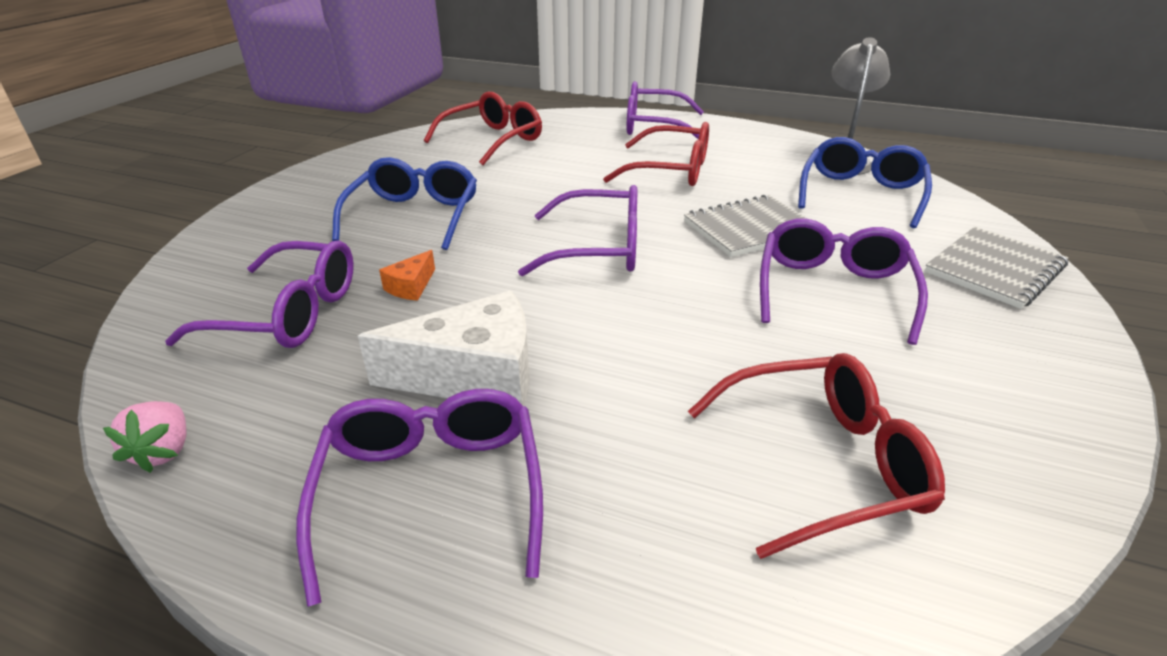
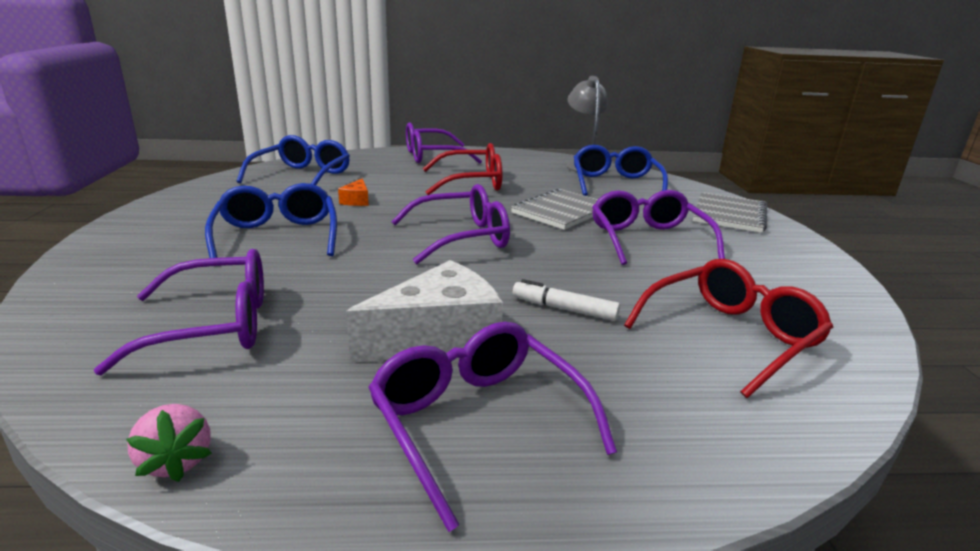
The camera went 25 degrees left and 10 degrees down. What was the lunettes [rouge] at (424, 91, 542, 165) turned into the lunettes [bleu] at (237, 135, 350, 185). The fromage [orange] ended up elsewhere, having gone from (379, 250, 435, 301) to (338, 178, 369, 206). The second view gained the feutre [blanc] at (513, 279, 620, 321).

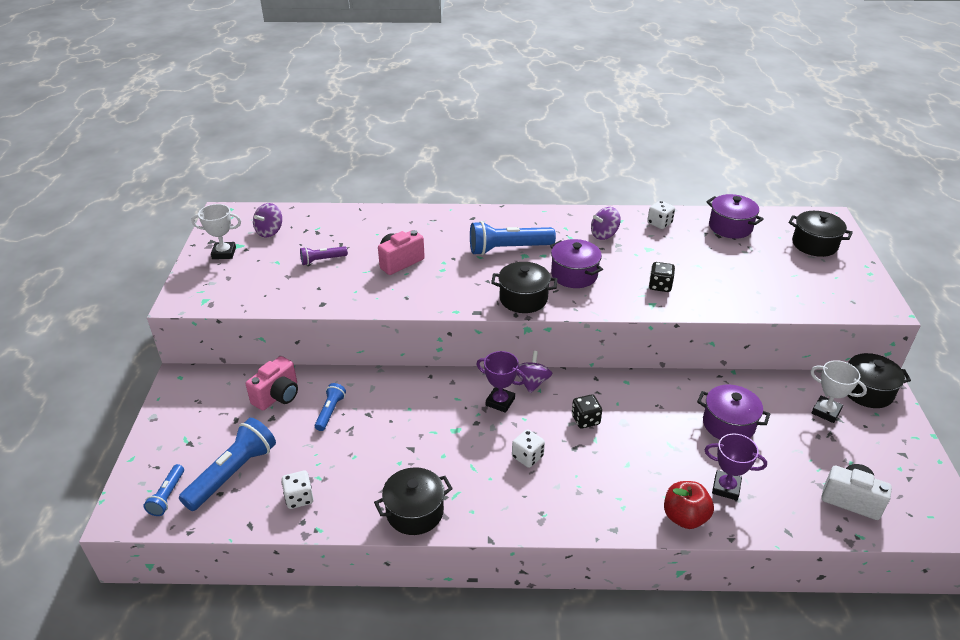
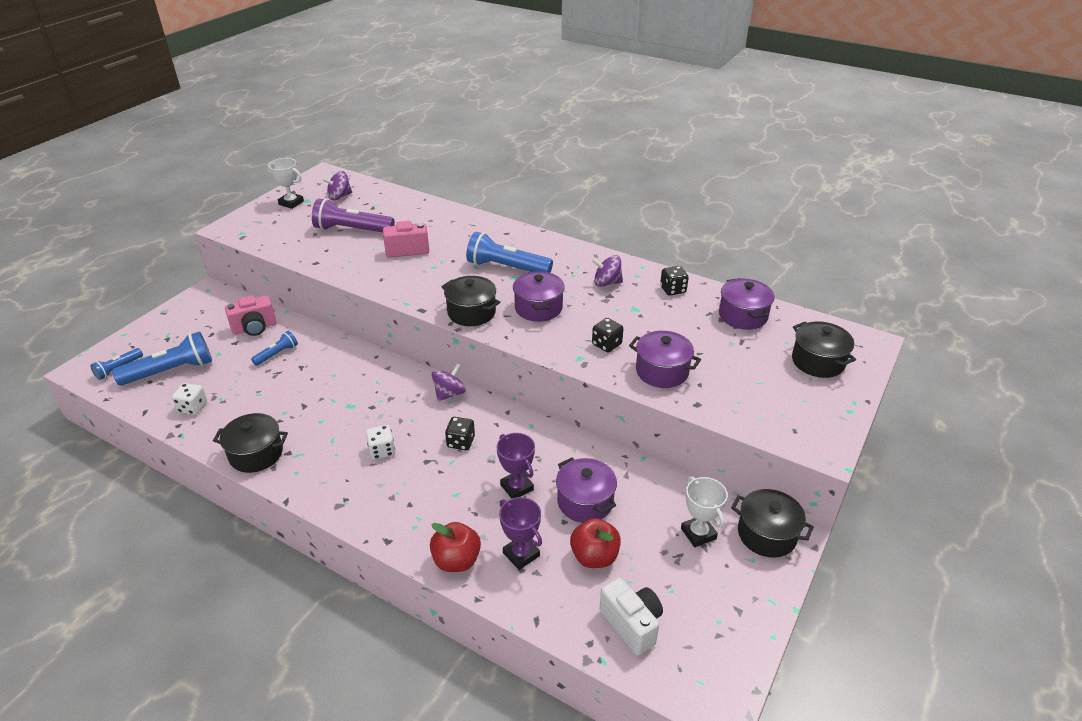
The camera went 30 degrees right and 0 degrees up. What was the dé [blanc] at (647, 201, 675, 229) turned into the dé [noir] at (660, 266, 689, 296). The size of the lampe de poche [violet] at (300, 246, 348, 265) changed by a factor of 1.86. The trophée [violet] ended up elsewhere, having gone from (476, 351, 526, 413) to (497, 433, 535, 499). The second view gained the marmite [violet] at (629, 331, 701, 388). The second view gained the pomme [rouge] at (570, 518, 621, 568).

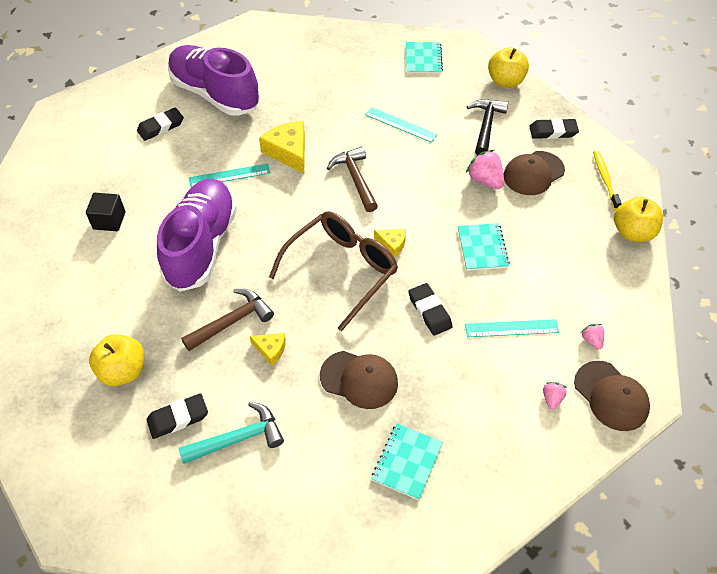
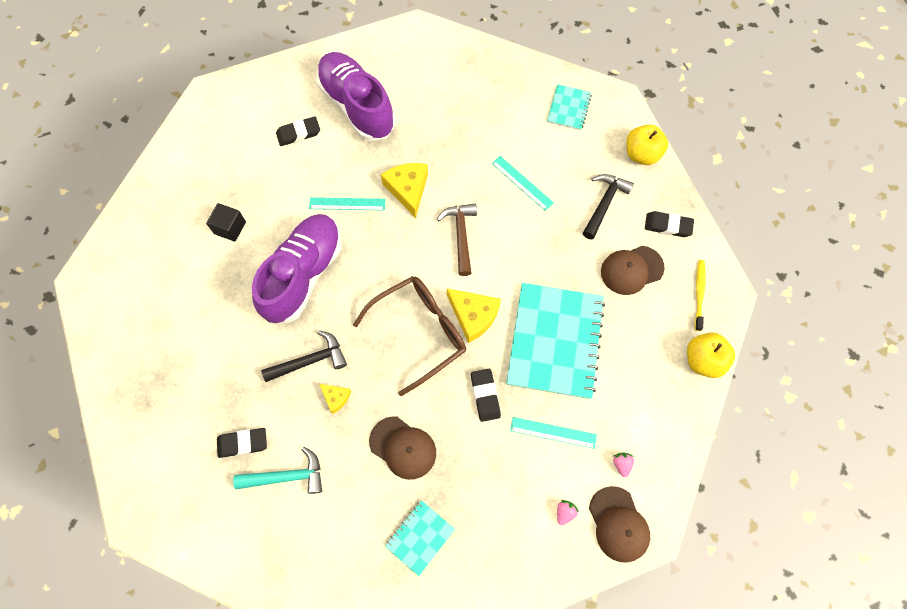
The camera went 15 degrees right and 15 degrees up. The second view lost the fraise [rose] at (466, 150, 504, 189). The size of the carnet [turquoise] at (458, 223, 510, 271) changed by a factor of 2.08. The size of the fromage [jaune] at (374, 229, 406, 257) changed by a factor of 1.83. What was the marteau [marron] at (181, 289, 274, 351) turned into the marteau [noir] at (261, 330, 347, 382). The second view lost the pomme [jaune] at (89, 334, 144, 386).

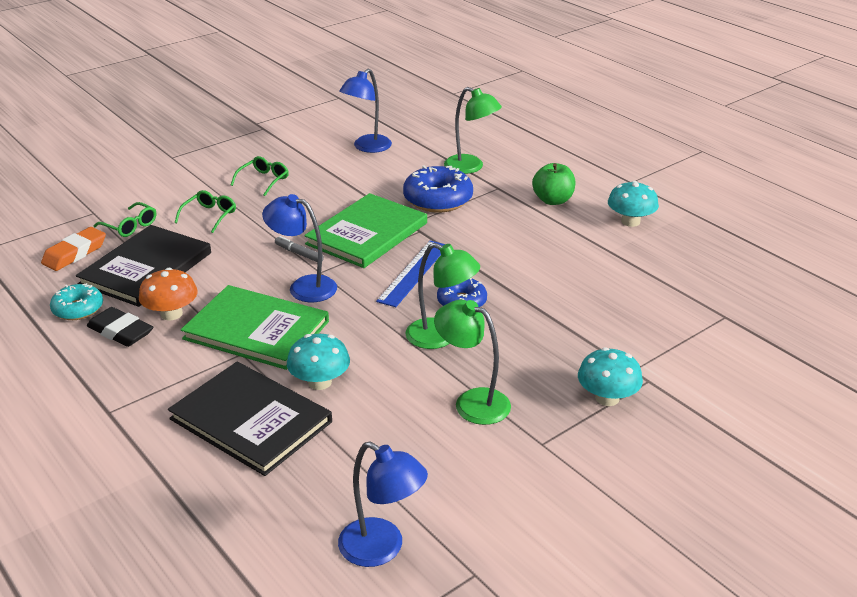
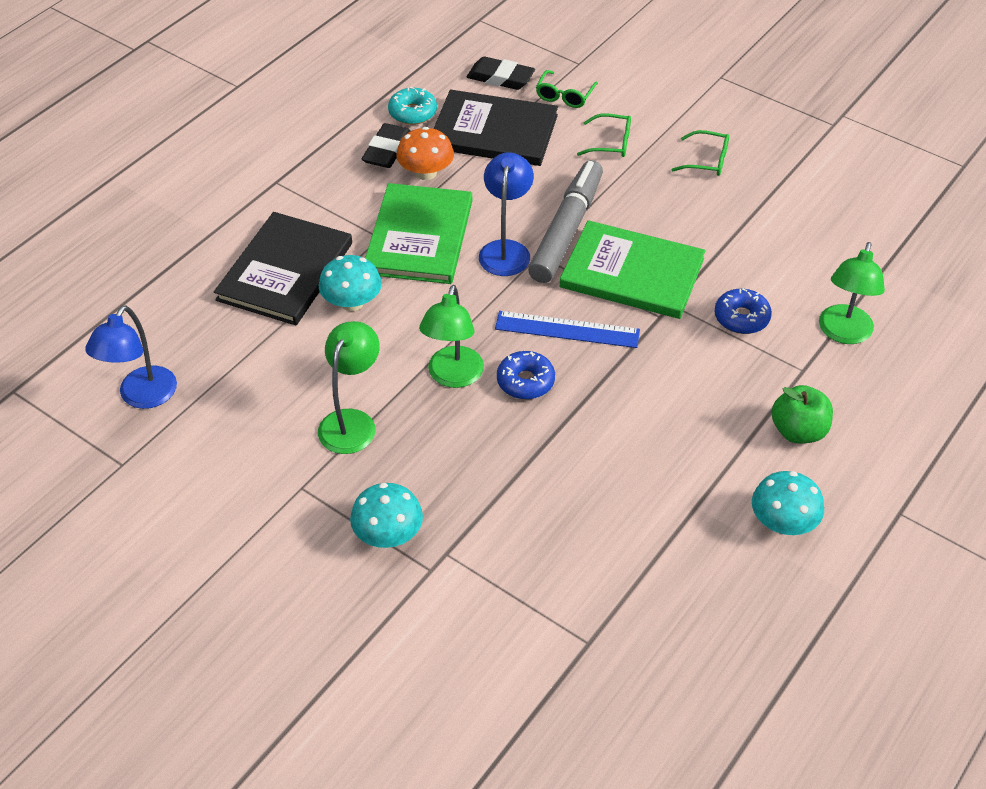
The camera went 75 degrees right and 15 degrees up. The second view lost the lampe [bleu] at (339, 69, 392, 153). The size of the beignet [bleu] at (403, 165, 473, 212) changed by a factor of 0.62. What was the gomme [orange] at (41, 227, 106, 271) turned into the gomme [noir] at (467, 57, 535, 90). The size of the feutre [gris] at (275, 236, 324, 262) changed by a factor of 2.48.

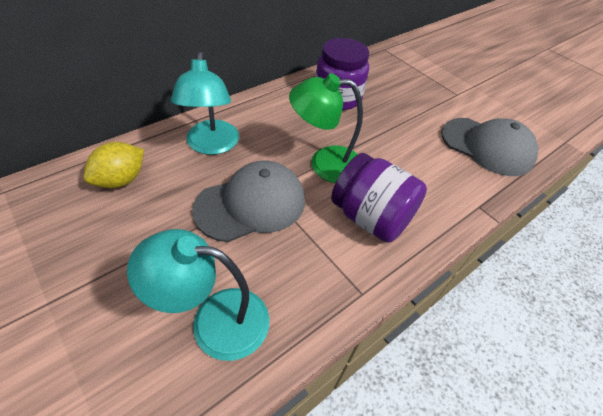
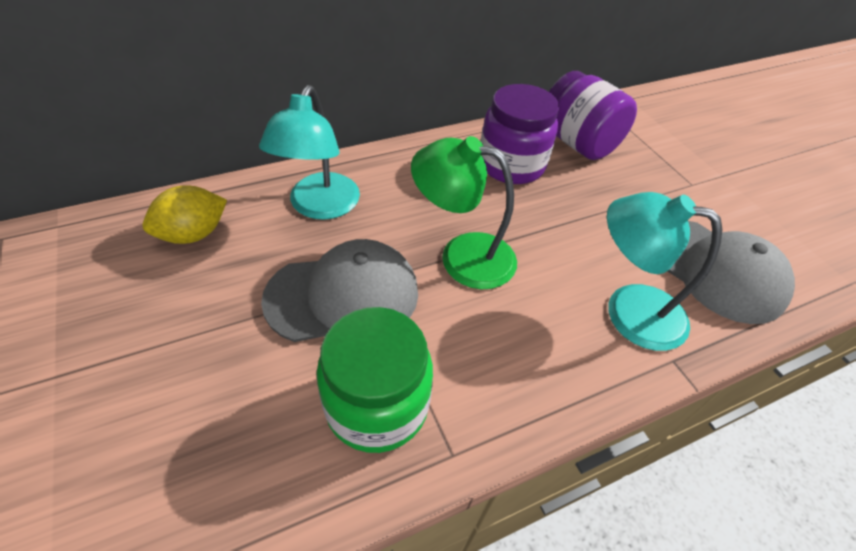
The camera went 15 degrees right and 0 degrees up. The bocal [violet] ended up elsewhere, having gone from (331, 153, 427, 243) to (549, 71, 637, 160). The lampe [turquoise] ended up elsewhere, having gone from (127, 229, 270, 361) to (607, 192, 722, 351). The second view gained the bocal [vert] at (316, 307, 433, 453).

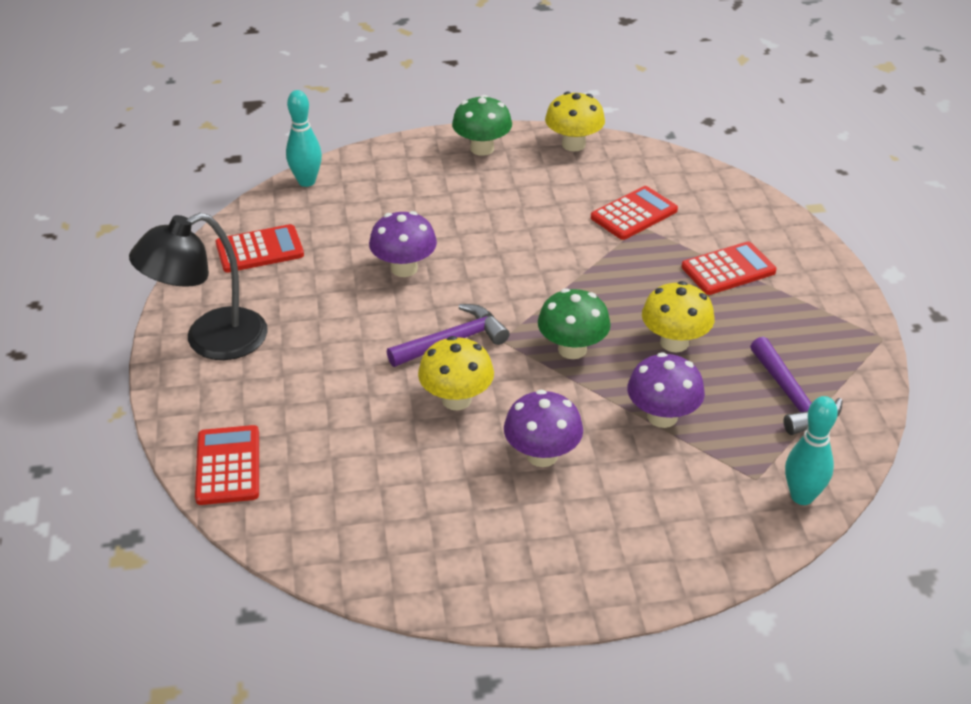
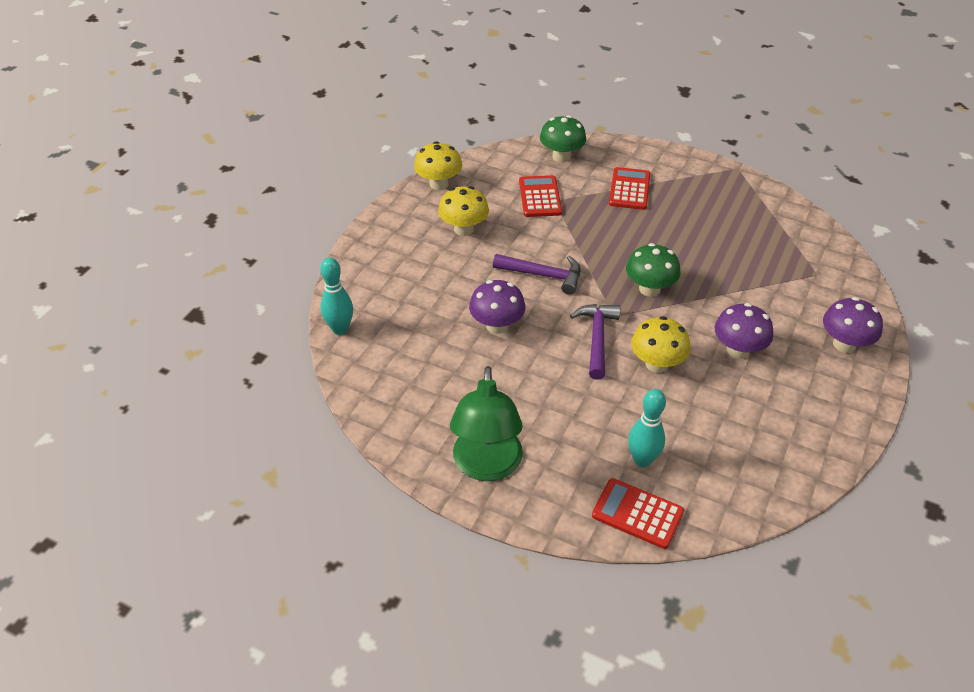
The camera went 55 degrees left and 5 degrees up. The champignon [vert] ended up elsewhere, having gone from (452, 95, 512, 156) to (540, 115, 586, 162). What was the lampe [noir] at (129, 213, 268, 360) turned into the lampe [vert] at (450, 366, 523, 481). The second view lost the calculatrice [rouge] at (216, 224, 304, 273). The champignon [jaune] ended up elsewhere, having gone from (642, 281, 714, 352) to (438, 186, 489, 236). The marteau [violet] ended up elsewhere, having gone from (750, 337, 843, 435) to (493, 254, 581, 295). The champignon [violet] ended up elsewhere, having gone from (627, 352, 705, 428) to (823, 297, 883, 353). The quille [turquoise] ended up elsewhere, having gone from (785, 396, 838, 505) to (628, 389, 666, 467).

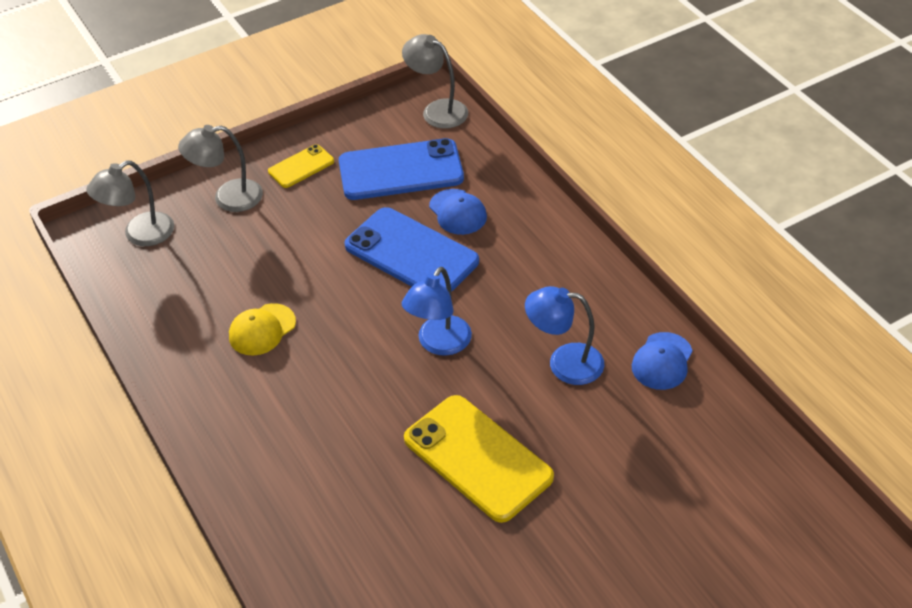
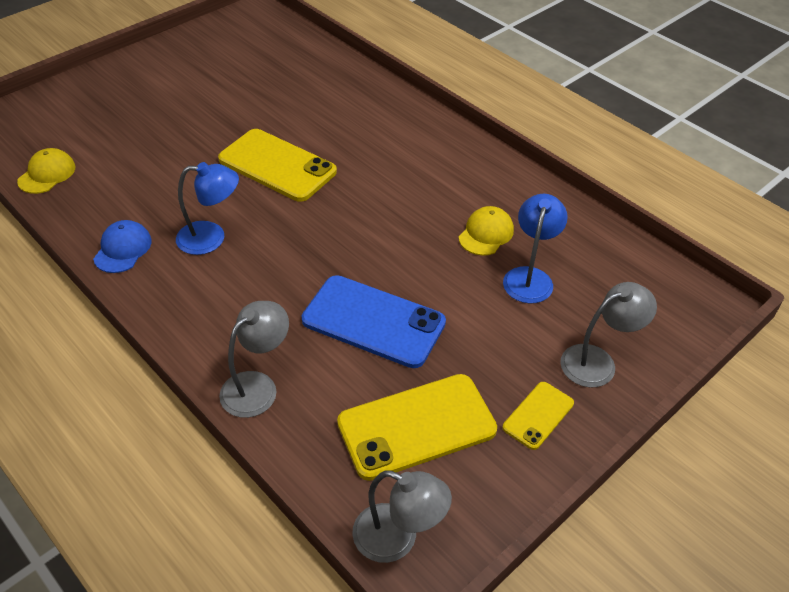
The camera went 165 degrees right and 0 degrees up. What was the téléphone [bleu] at (339, 138, 464, 200) turned into the téléphone [jaune] at (337, 374, 497, 481). The lampe [gris] ended up elsewhere, having gone from (86, 160, 174, 246) to (219, 301, 289, 418). The second view lost the casquette [bleu] at (429, 189, 487, 235). The lampe [bleu] ended up elsewhere, having gone from (402, 267, 472, 356) to (503, 194, 568, 304). The second view gained the casquette [jaune] at (17, 148, 75, 194).

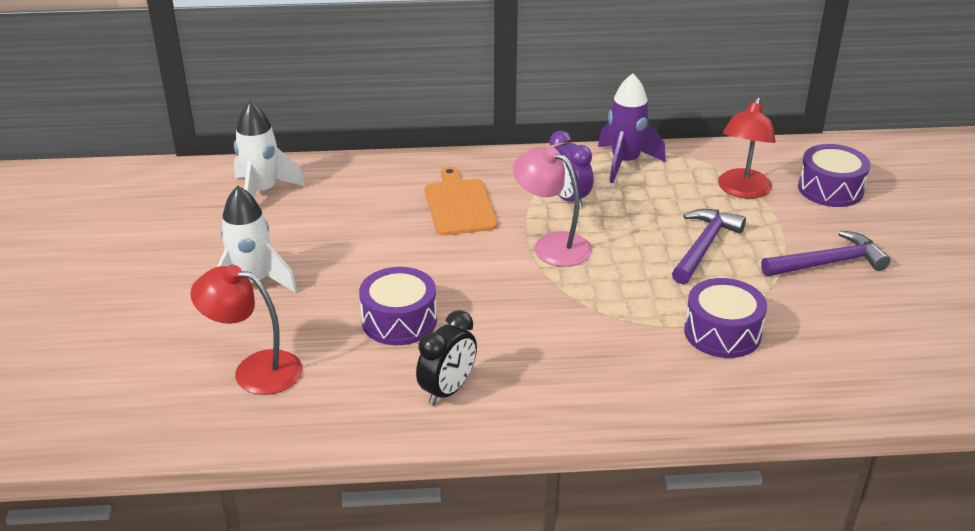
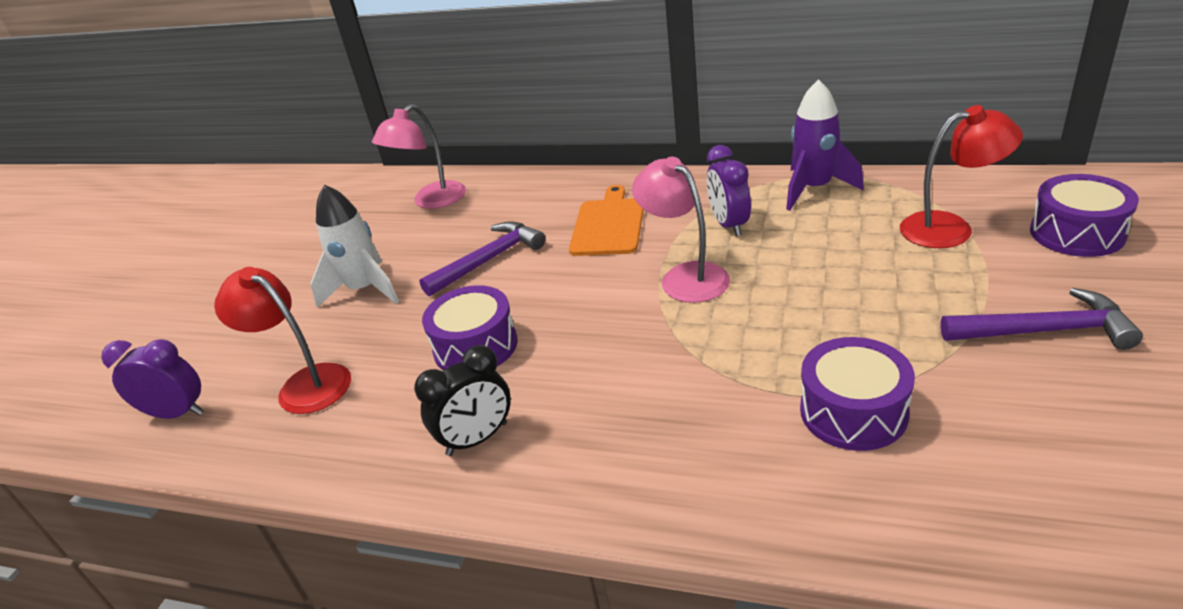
The camera went 25 degrees right and 0 degrees up. The lampe [rouge] at (718, 97, 776, 198) ended up facing another way, 135 degrees counterclockwise from before. Where the fusée [blanc] stood at (234, 101, 305, 198), the lampe [rose] came to stand at (372, 104, 466, 209). The marteau [violet] ended up elsewhere, having gone from (672, 209, 746, 284) to (419, 221, 545, 297). The second view gained the réveil [violet] at (101, 339, 204, 419).

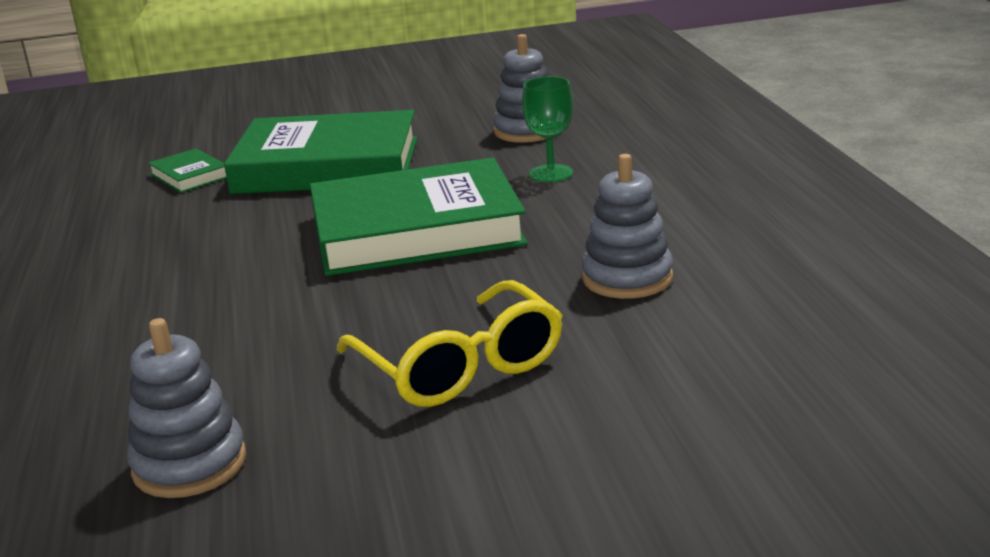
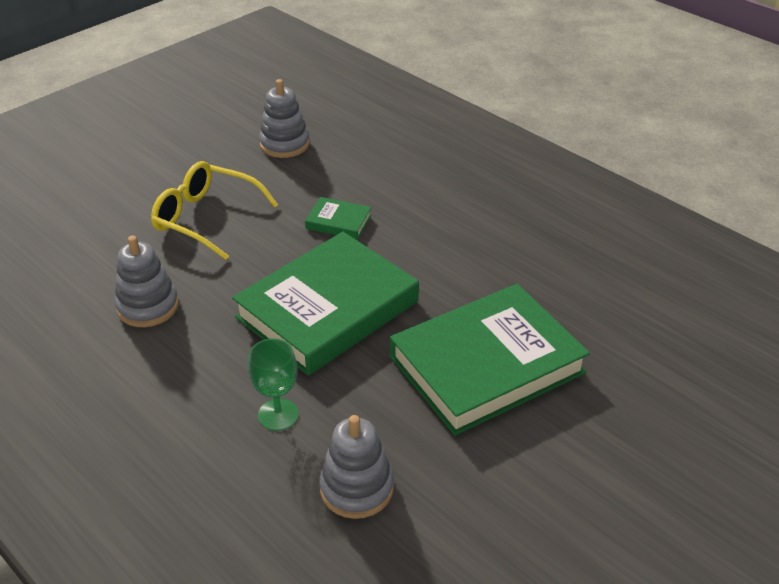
The camera went 145 degrees right and 15 degrees up. The livre [vert] ended up elsewhere, having gone from (148, 148, 226, 193) to (305, 197, 371, 240).

